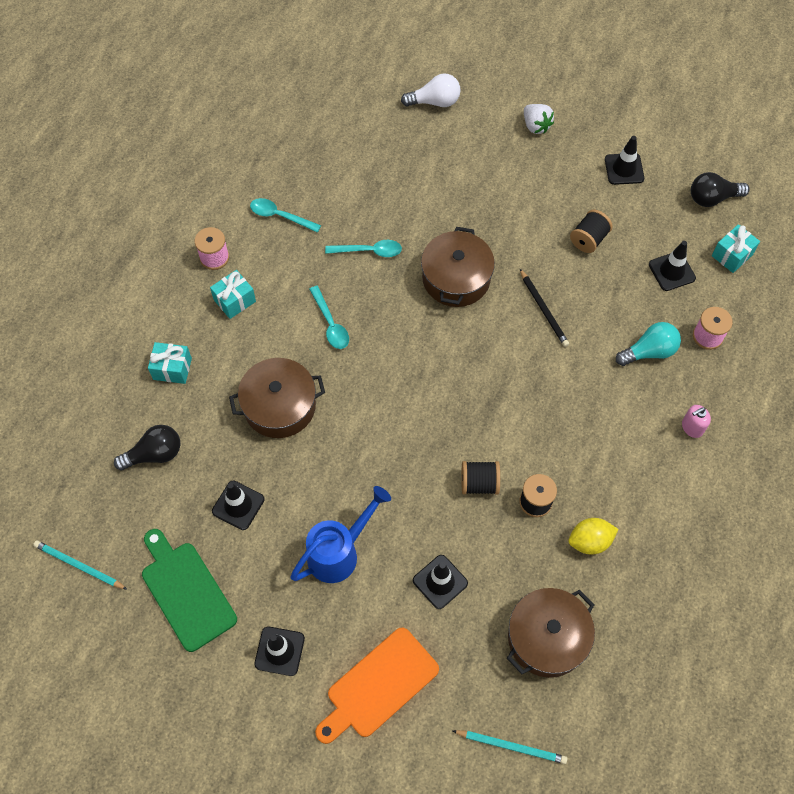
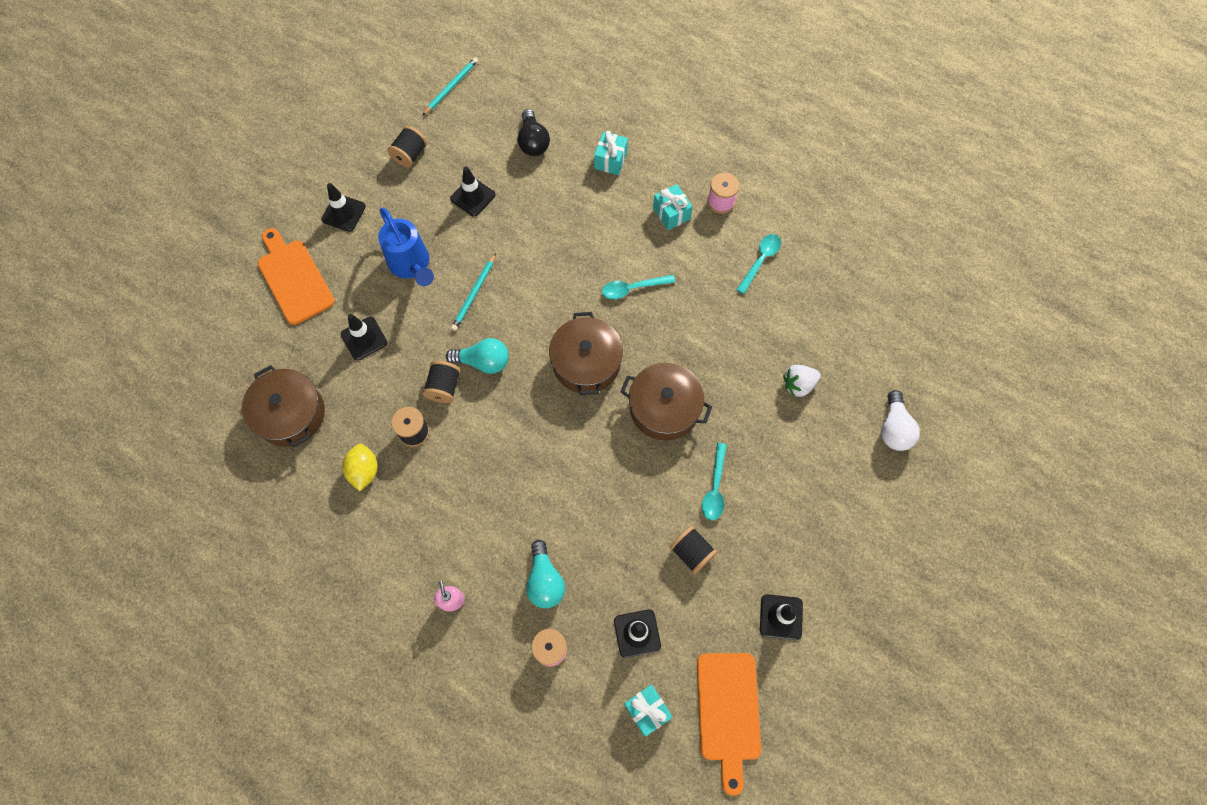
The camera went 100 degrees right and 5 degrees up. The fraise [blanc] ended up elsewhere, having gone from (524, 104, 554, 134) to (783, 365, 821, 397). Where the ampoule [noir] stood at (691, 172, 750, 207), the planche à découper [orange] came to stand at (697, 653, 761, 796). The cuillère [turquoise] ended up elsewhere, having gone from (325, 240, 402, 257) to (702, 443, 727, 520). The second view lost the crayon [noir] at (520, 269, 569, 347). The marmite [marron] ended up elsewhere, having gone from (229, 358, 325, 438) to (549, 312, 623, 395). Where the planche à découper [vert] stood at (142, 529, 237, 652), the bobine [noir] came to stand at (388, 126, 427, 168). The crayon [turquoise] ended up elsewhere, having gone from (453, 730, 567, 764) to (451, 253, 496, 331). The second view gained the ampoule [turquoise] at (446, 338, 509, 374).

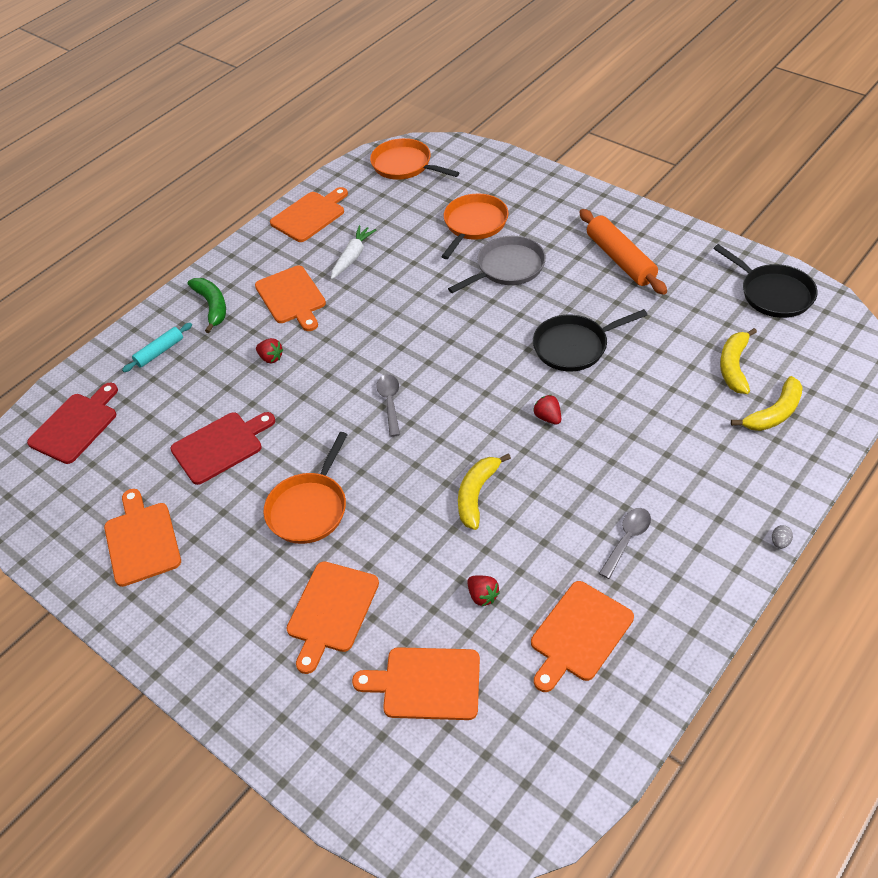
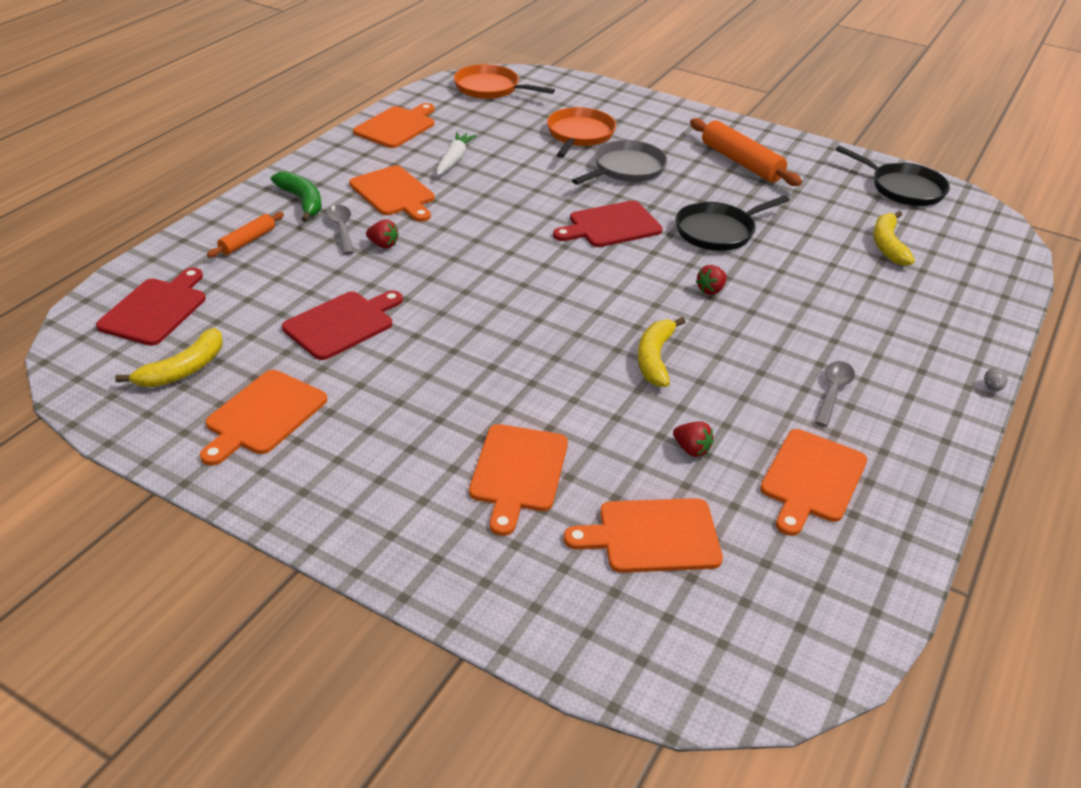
The camera went 15 degrees left and 10 degrees down. What was the rouleau à pâtisserie [turquoise] at (122, 323, 192, 372) turned into the rouleau à pâtisserie [orange] at (207, 212, 284, 258). The cuillère [gris] ended up elsewhere, having gone from (376, 374, 400, 437) to (326, 205, 354, 255). The banane [jaune] ended up elsewhere, having gone from (731, 376, 803, 431) to (115, 328, 223, 387). The fraise [rouge] at (533, 395, 561, 425) ended up facing another way, 90 degrees counterclockwise from before. The second view lost the poêle [orange] at (264, 432, 348, 544). The planche à découper [orange] at (104, 489, 181, 587) ended up facing another way, 120 degrees counterclockwise from before. The second view gained the planche à découper [rouge] at (553, 200, 663, 247).

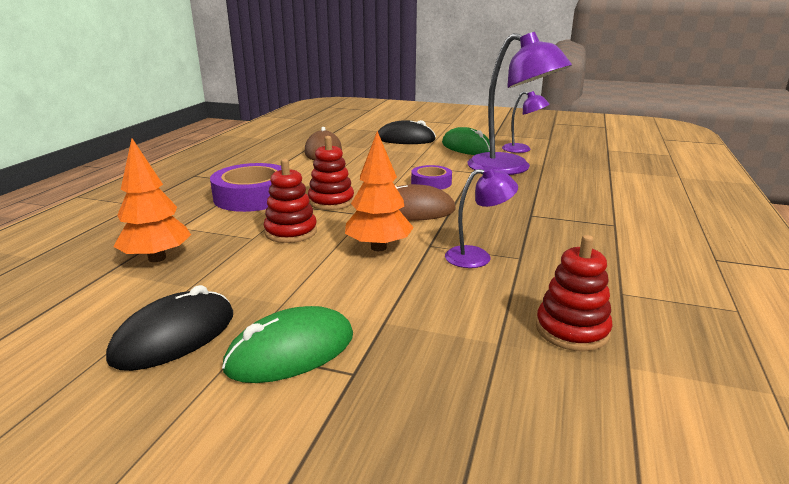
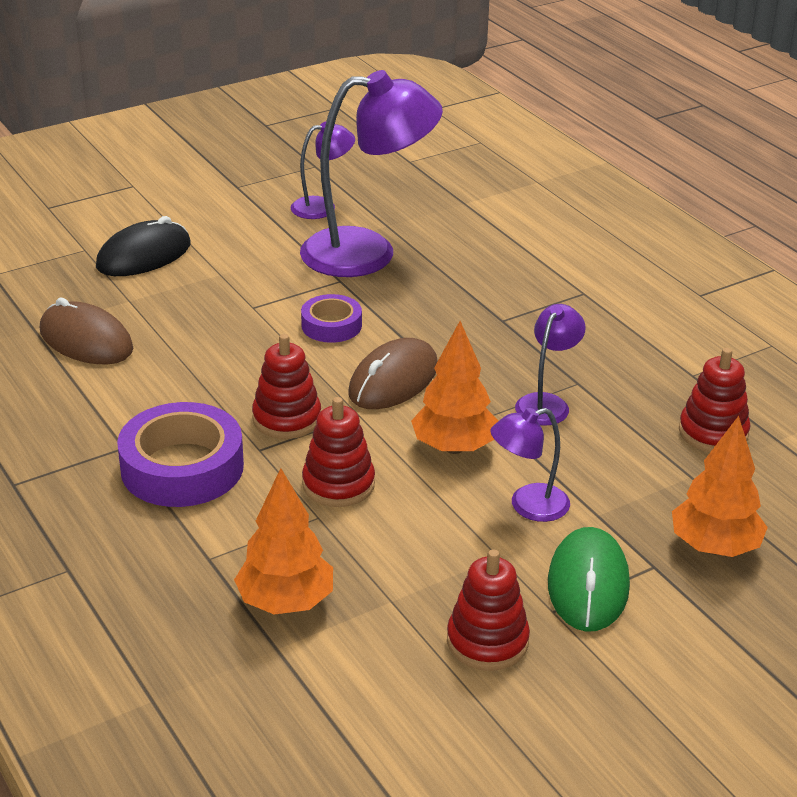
The camera went 50 degrees left and 10 degrees up. The second view lost the souris [vert] at (442, 127, 490, 155). Where the souris [noir] stood at (106, 285, 233, 371), the jouet à empiler [rouge] came to stand at (447, 549, 530, 671). The second view gained the lampe [violet] at (490, 408, 570, 522). The second view gained the arbre [orange] at (672, 416, 768, 557).

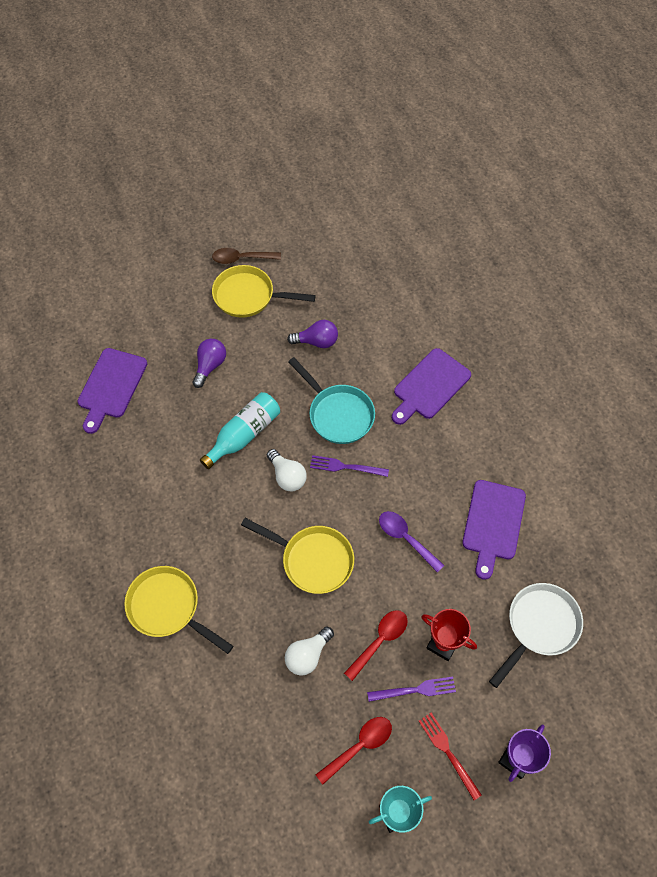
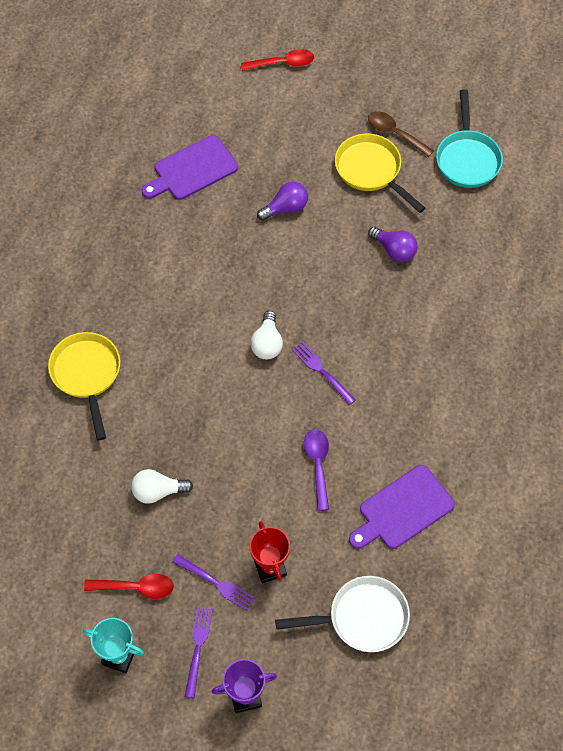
The camera went 40 degrees right and 0 degrees up. The second view lost the planche à découper [violet] at (392, 348, 471, 425). The poêle [turquoise] ended up elsewhere, having gone from (288, 357, 375, 444) to (436, 89, 503, 188). The second view lost the bouteille [turquoise] at (200, 392, 280, 469). The second view lost the poêle [jaune] at (241, 518, 354, 594). The cuillère [rouge] ended up elsewhere, having gone from (344, 610, 407, 681) to (241, 49, 314, 71). What was the fourchette [rouge] at (419, 713, 482, 800) turned into the fourchette [violet] at (185, 607, 213, 698).

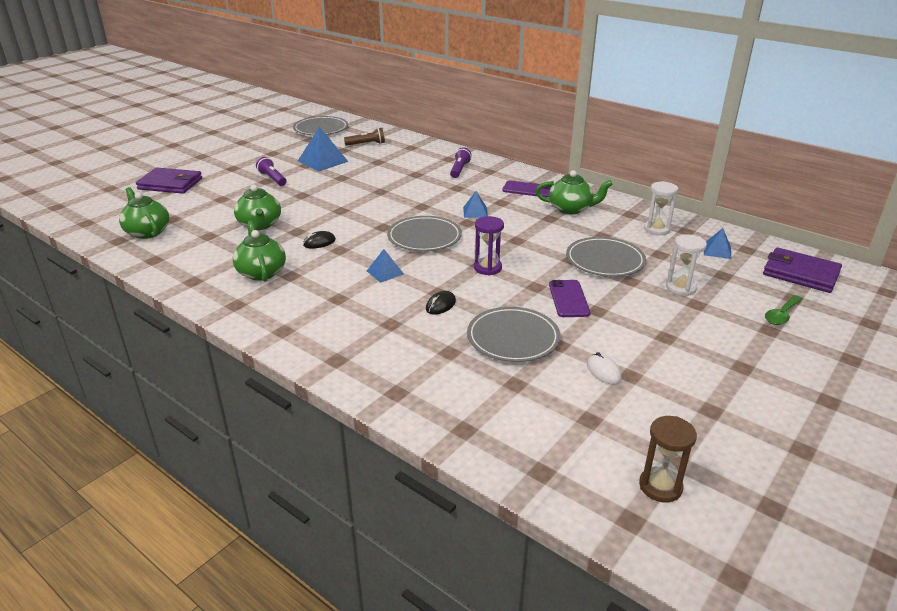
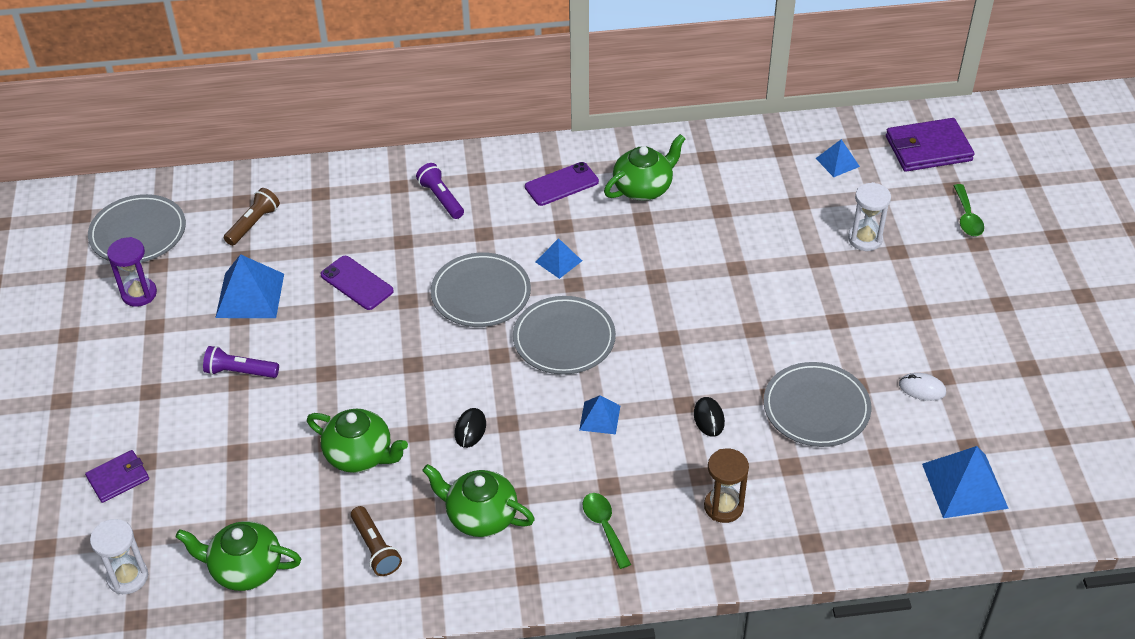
The camera went 45 degrees left and 15 degrees up. The size of the portefeuille [violet] at (136, 168, 202, 194) changed by a factor of 0.59. The sablier [blanc] ended up elsewhere, having gone from (644, 181, 678, 235) to (90, 519, 148, 594). The sablier [violet] ended up elsewhere, having gone from (474, 216, 504, 275) to (107, 237, 157, 307). The assiette [gris] ended up elsewhere, having gone from (566, 237, 646, 277) to (430, 252, 531, 327). The téléphone [violet] ended up elsewhere, having gone from (549, 280, 590, 317) to (320, 256, 394, 310). The sablier [marron] ended up elsewhere, having gone from (639, 416, 697, 502) to (704, 449, 749, 523). The second view gained the pyramide [bleu] at (922, 446, 1009, 518). The second view gained the cuillère [vert] at (583, 493, 631, 569). The second view gained the lampe de poche [marron] at (351, 506, 402, 576).

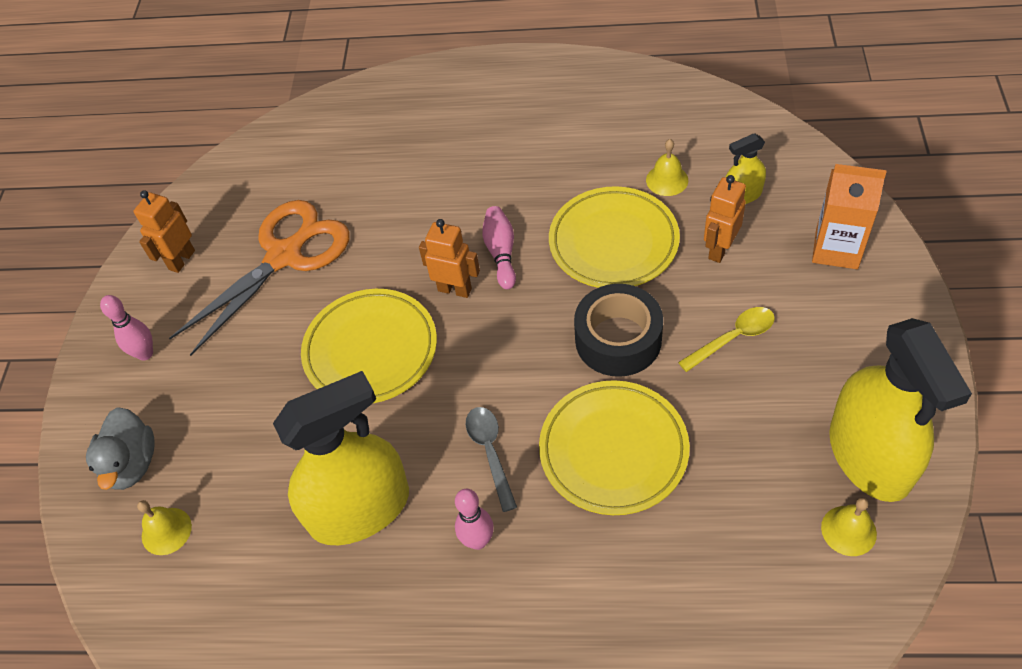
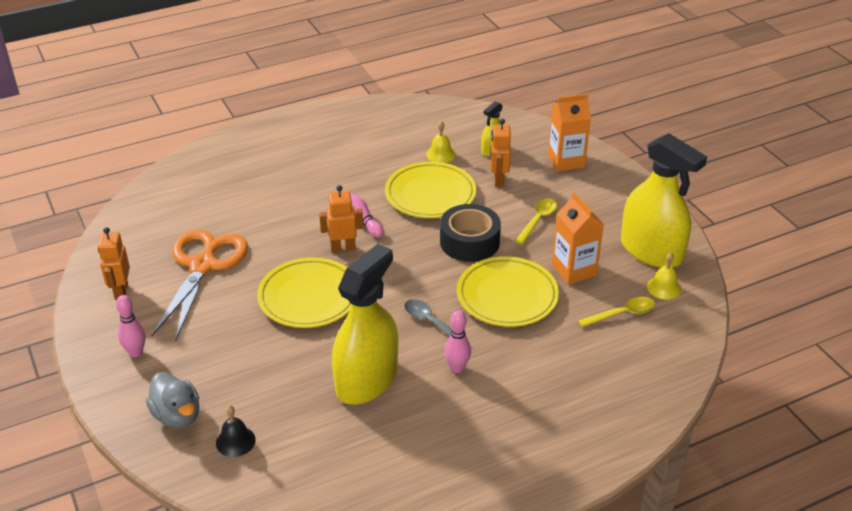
The camera went 35 degrees left and 15 degrees down. What was the cloche [jaune] at (137, 500, 192, 555) turned into the cloche [noir] at (216, 405, 256, 457). The second view gained the brique de lait [orange] at (552, 192, 604, 285). The second view gained the cuillère [jaune] at (578, 297, 655, 327).

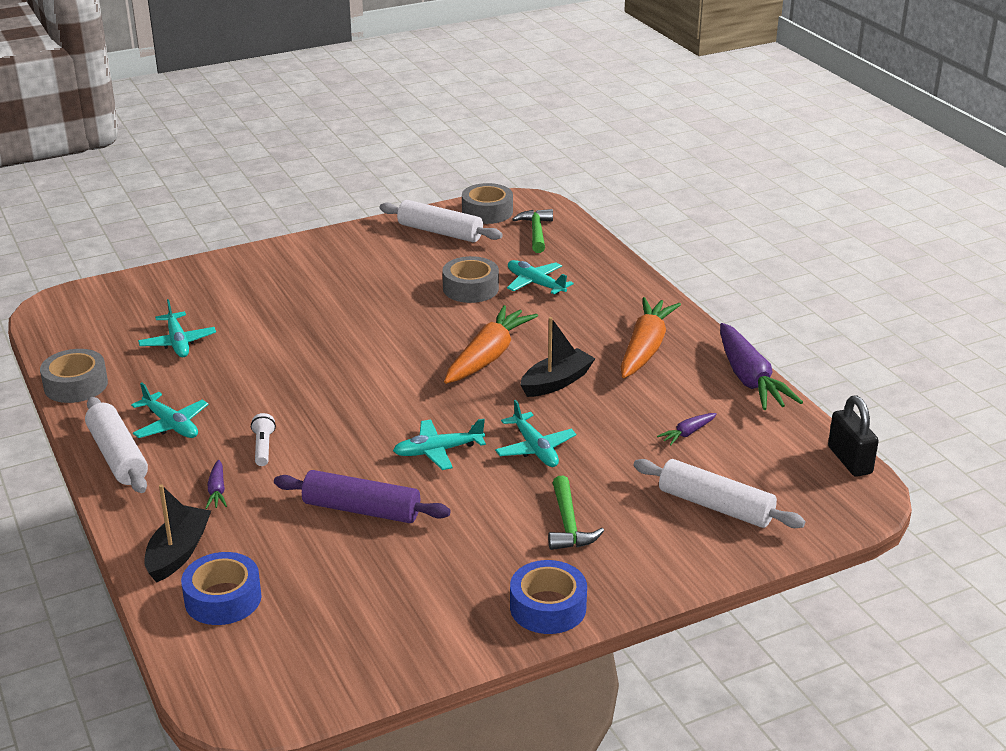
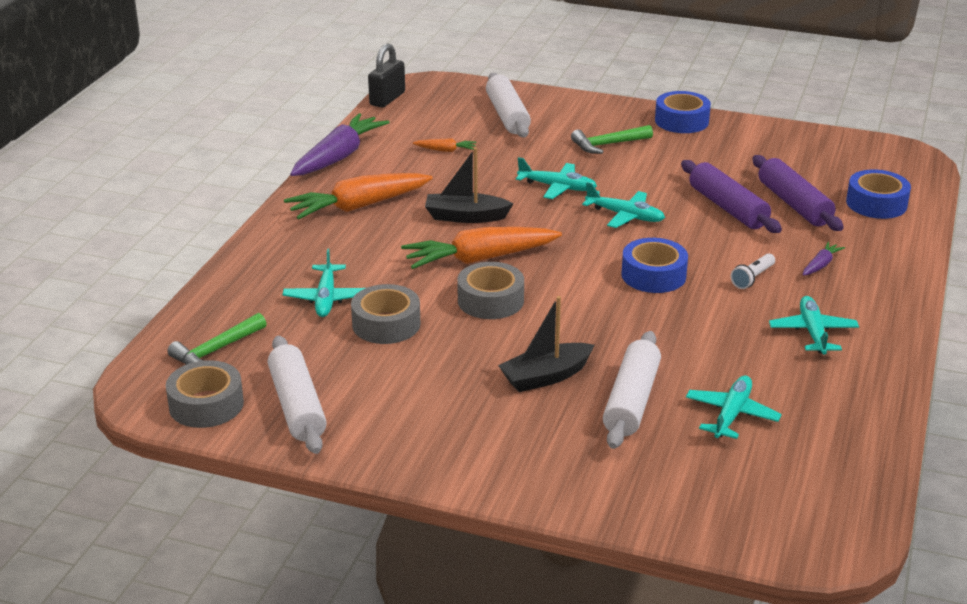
The camera went 135 degrees left and 0 degrees up. The ruban adhésif [gris] ended up elsewhere, having gone from (40, 349, 108, 403) to (457, 262, 524, 319). The rouleau à pâtisserie [blanc] ended up elsewhere, having gone from (85, 397, 148, 493) to (603, 331, 661, 449). The avion [turquoise] at (495, 400, 576, 467) ended up facing another way, 90 degrees clockwise from before. What was the carotte [violet] at (657, 413, 717, 445) turned into the carotte [orange] at (413, 138, 477, 152). The marteau [vert] at (548, 476, 604, 550) ended up facing another way, 150 degrees counterclockwise from before. The bateau [noir] ended up elsewhere, having gone from (144, 484, 211, 583) to (498, 296, 594, 392). The second view gained the rouleau à pâtisserie [violet] at (752, 155, 844, 231). The second view gained the ruban adhésif [bleu] at (621, 238, 688, 293).

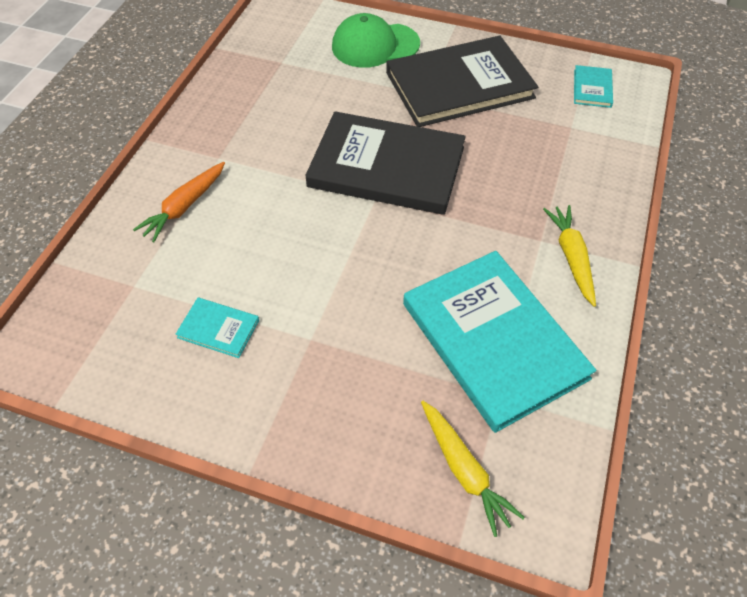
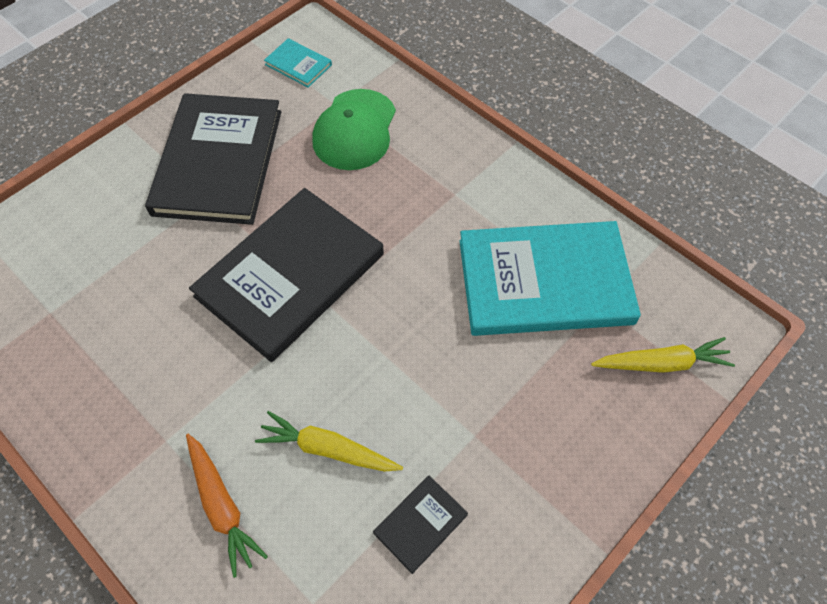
The camera went 65 degrees left and 5 degrees up. The casquette [vert] ended up elsewhere, having gone from (332, 13, 420, 68) to (312, 89, 396, 170). The carotte [jaune] ended up elsewhere, having gone from (543, 205, 596, 307) to (255, 411, 403, 472). What was the livre [turquoise] at (175, 297, 259, 358) turned into the livre [noir] at (373, 476, 468, 574).

